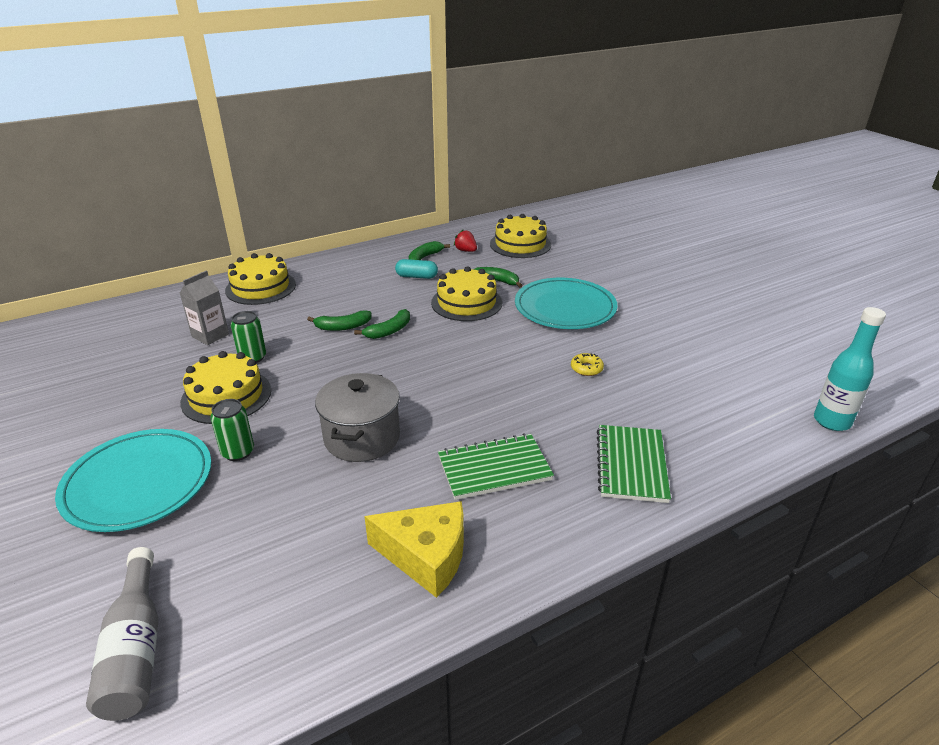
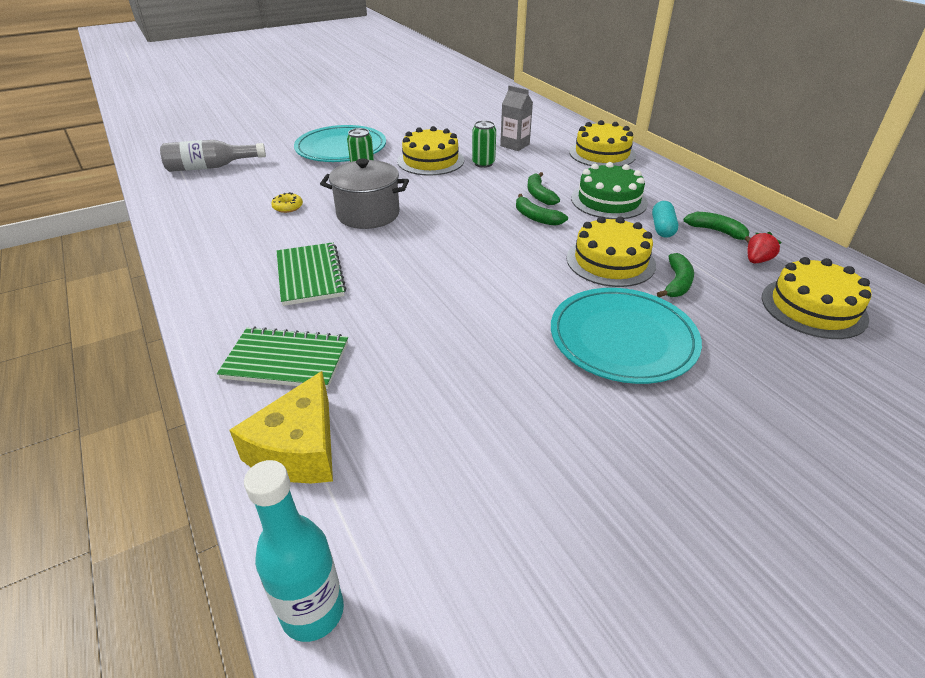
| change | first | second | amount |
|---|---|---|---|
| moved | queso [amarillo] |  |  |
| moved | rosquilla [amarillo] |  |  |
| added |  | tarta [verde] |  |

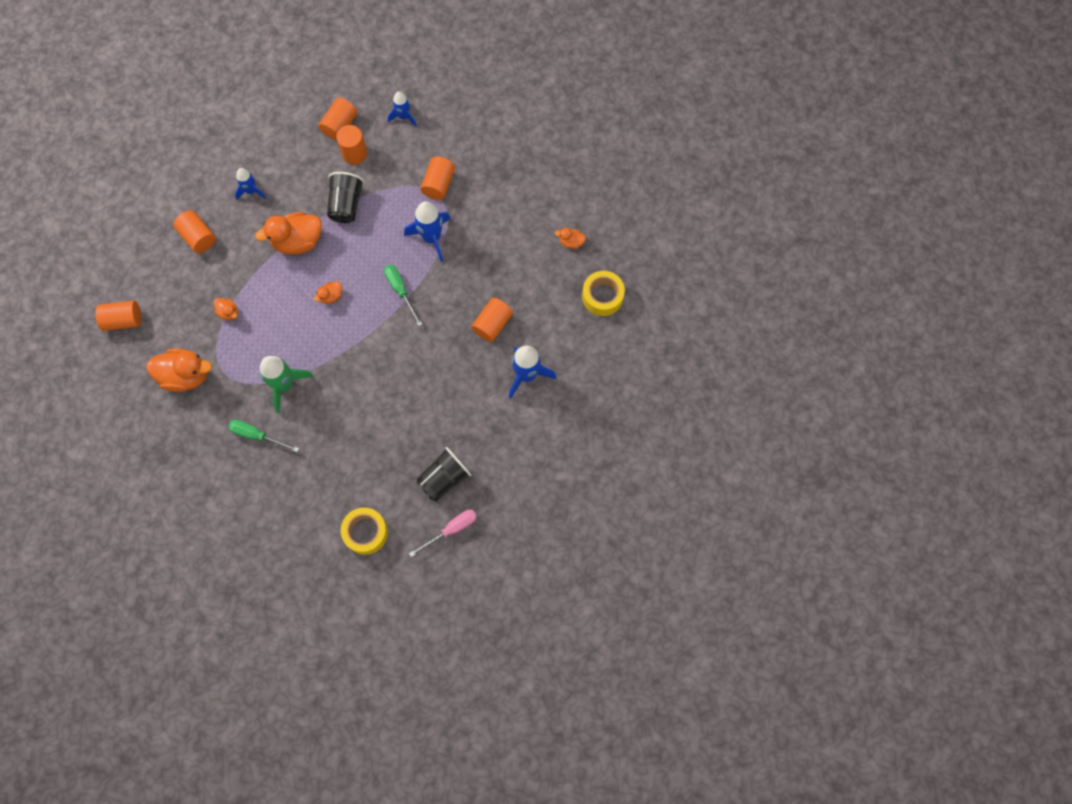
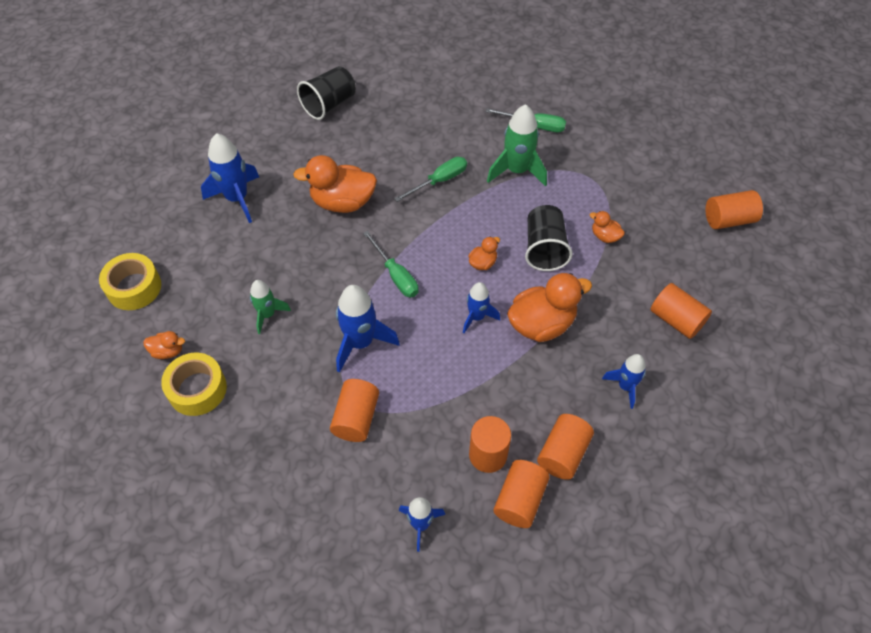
| change | first | second | amount |
|---|---|---|---|
| moved | cinta adhesiva [amarillo] (1st from left in the first image) | cinta adhesiva [amarillo] (2nd from left) |  |
| added |  | cohete [verde] (1st from left) |  |
| moved | pato [naranja] (1st from left in the first image) | pato [naranja] (2nd from left) |  |
| added |  | destornillador [verde] (2nd from left) |  |
| added |  | cohete [azul] (4th from left) |  |
| moved | vaso [negro] (1st from left in the first image) | vaso [negro] (2nd from left) |  |
| moved | cilindro [naranja] (6th from left in the first image) | cilindro [naranja] (4th from left) |  |
| removed | destornillador [rosa] |  |  |

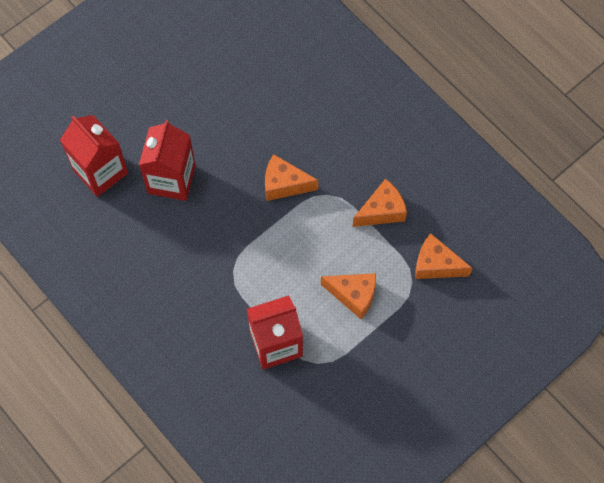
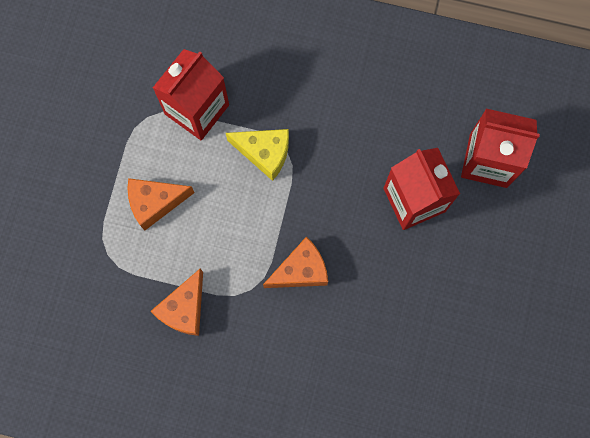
| change | first | second | amount |
|---|---|---|---|
| added |  | queso [amarillo] |  |
| removed | queso [naranja] (4th from left) |  |  |

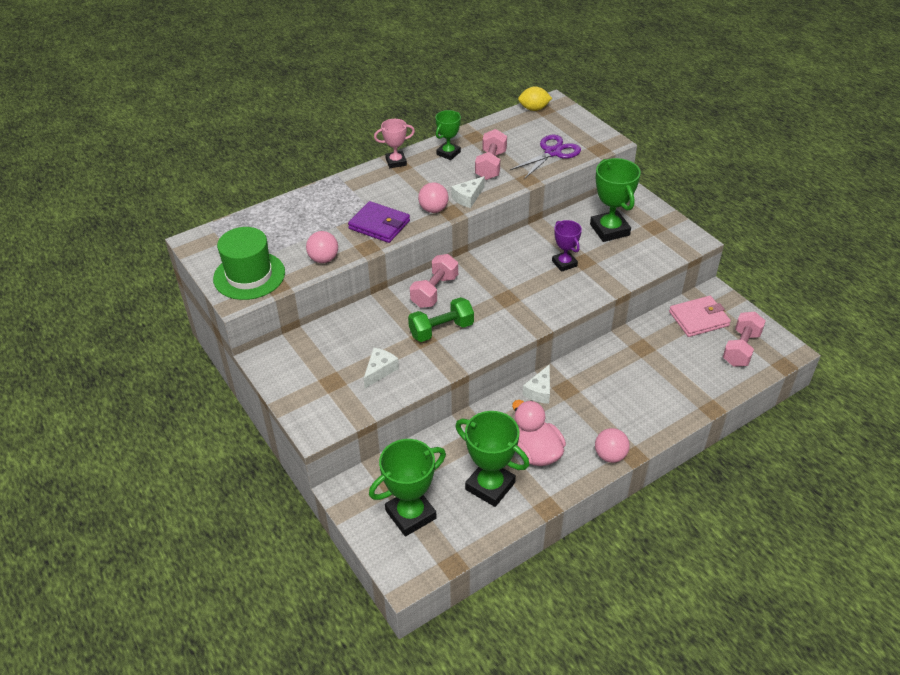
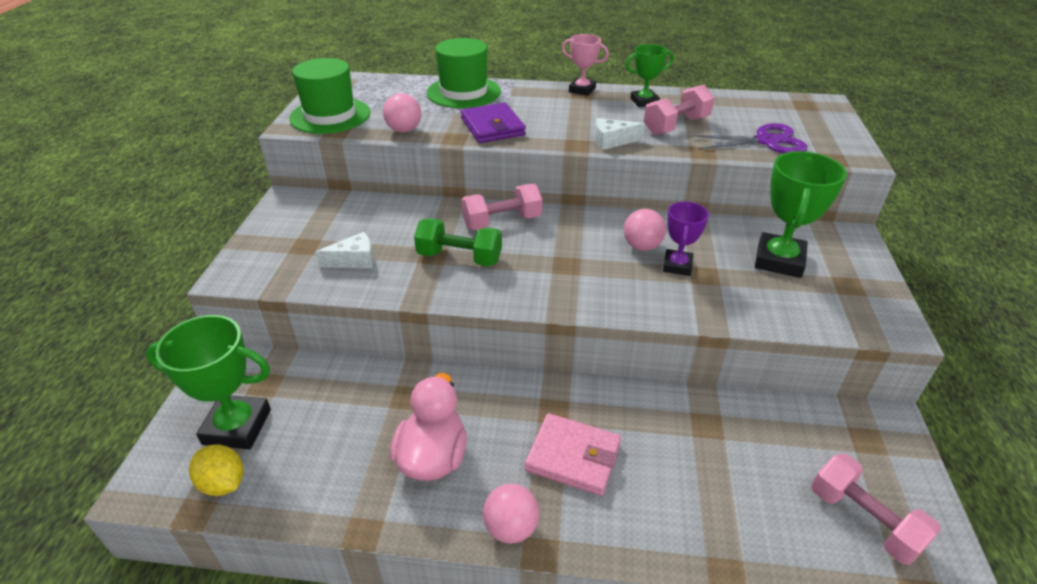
| change | first | second | amount |
|---|---|---|---|
| moved | limón [amarillo] |  |  |
| added |  | sombrero [verde] (2nd from left) |  |
| moved | cartera [rosa] |  |  |
| moved | pelota [rosa] (2nd from left in the first image) | pelota [rosa] (3rd from left) |  |
| turned | mancuerna [rosa] (3rd from left) |  | 75 degrees clockwise |
| removed | trofeo [verde] (3rd from left) |  |  |
| removed | queso [blanco] (3rd from left) |  |  |

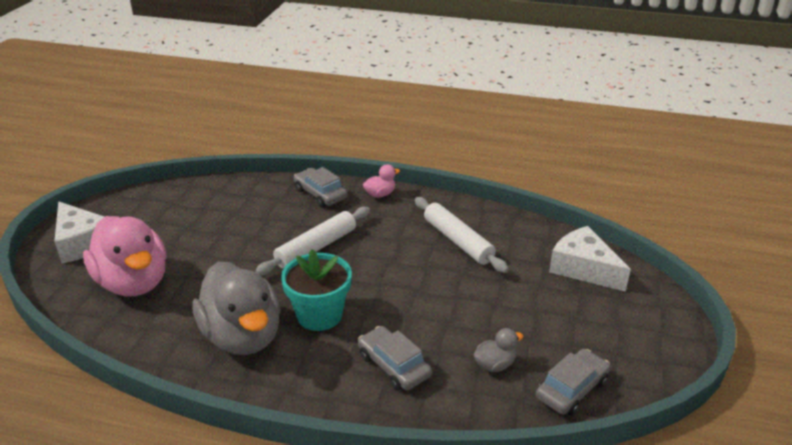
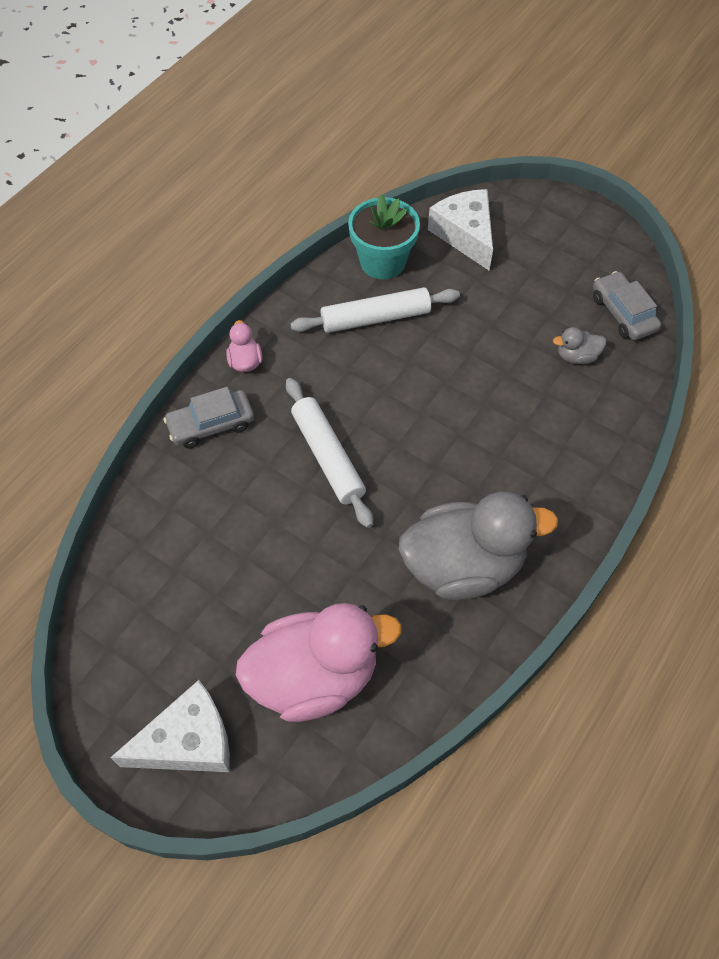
| change | first | second | amount |
|---|---|---|---|
| moved | maceta [turquesa] |  |  |
| turned | queso [blanco] (2nd from left) |  | 90 degrees clockwise |
| turned | pato [gris] (2nd from left) |  | 90 degrees counterclockwise |
| removed | coche [gris] (2nd from left) |  |  |

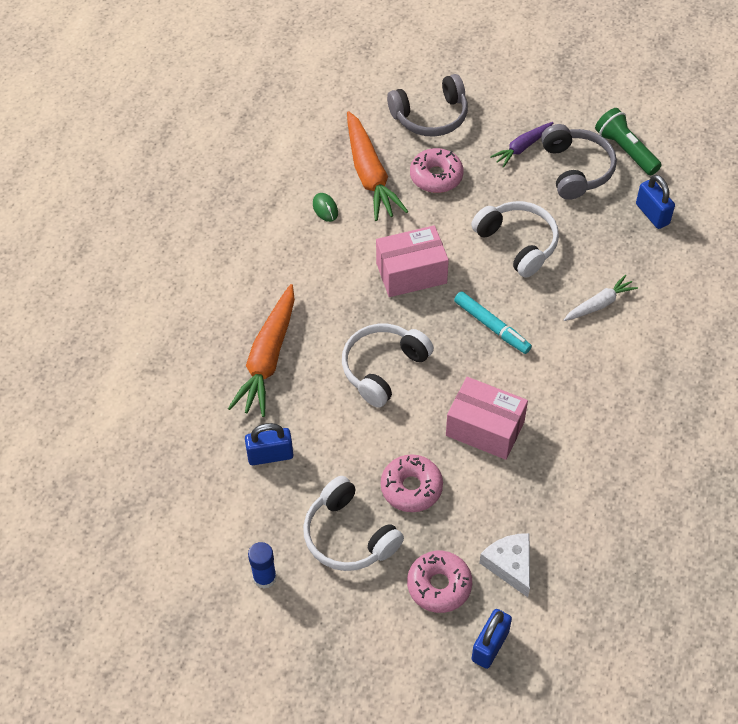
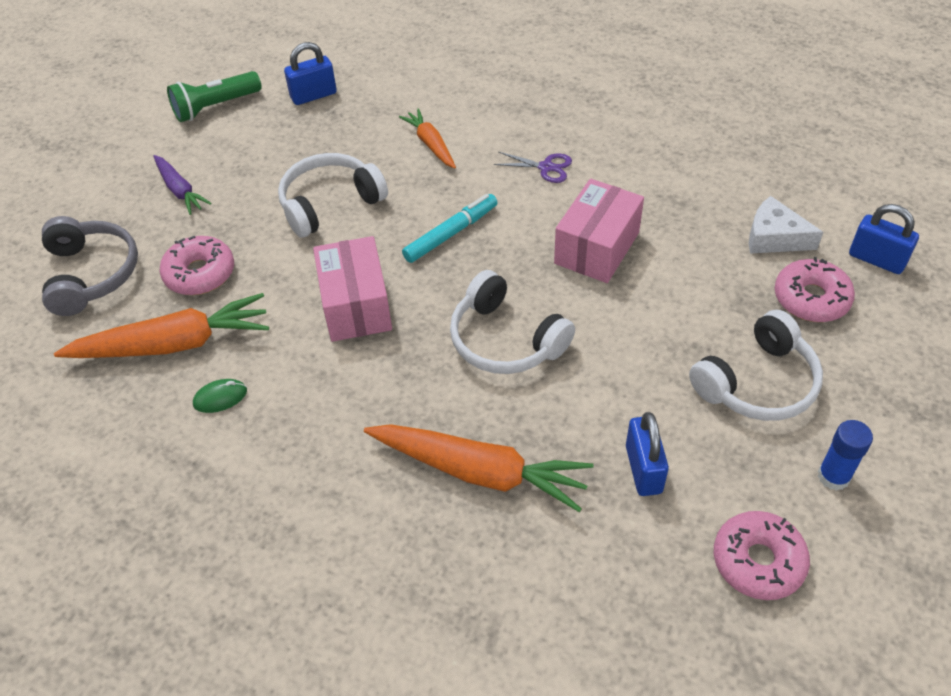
| change | first | second | amount |
|---|---|---|---|
| recoloured | zanahoria [blanco] | zanahoria [naranja] (2nd from left) |  |
| added |  | tijeras [morado] |  |
| moved | rosquilla [rosa] (1st from left in the first image) | rosquilla [rosa] (2nd from left) |  |
| turned | queso [blanco] |  | 45 degrees clockwise |
| removed | auriculares [gris] (2nd from left) |  |  |

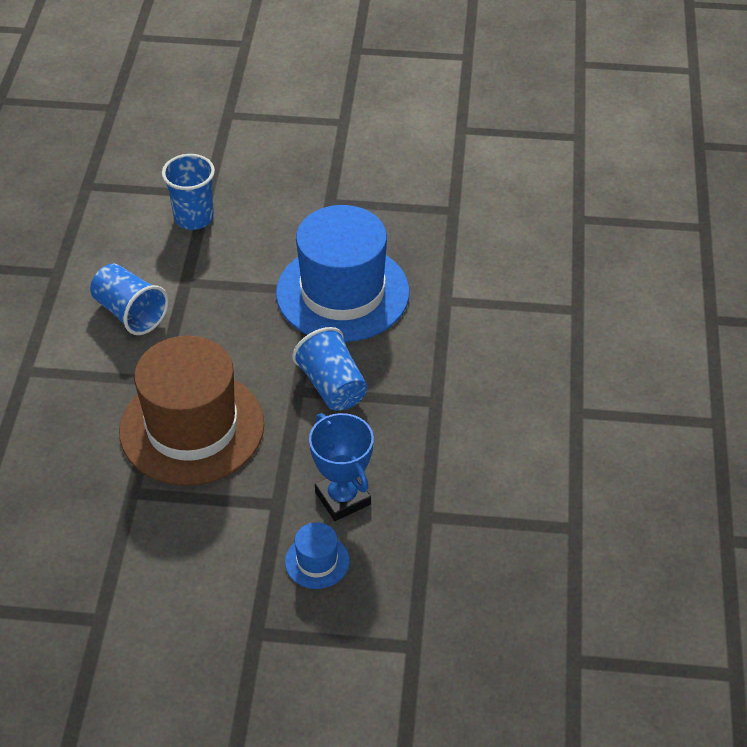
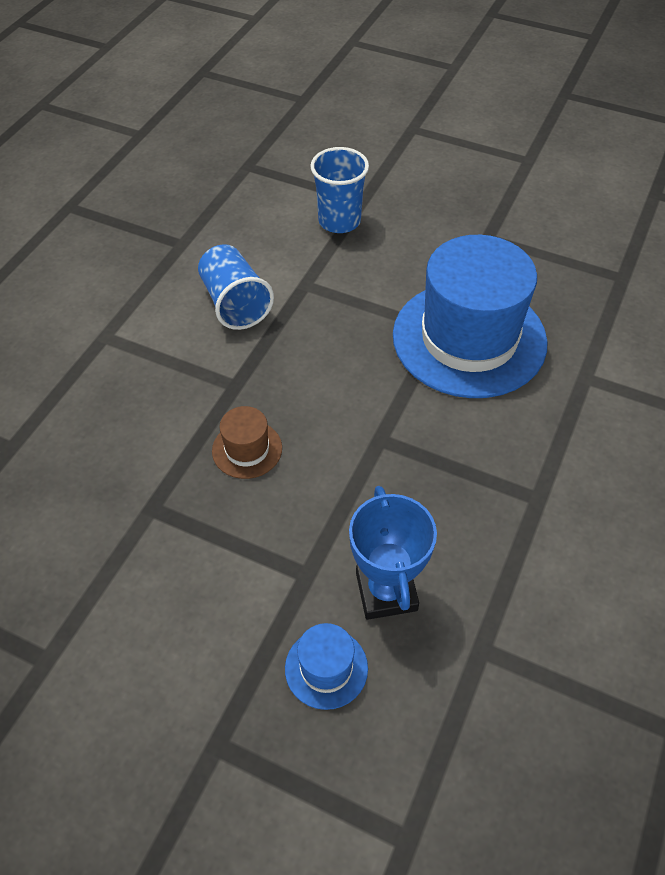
| change | first | second | amount |
|---|---|---|---|
| resized | sombrero [marrón] |  | x0.42 |
| removed | vaso [azul] (3rd from left) |  |  |

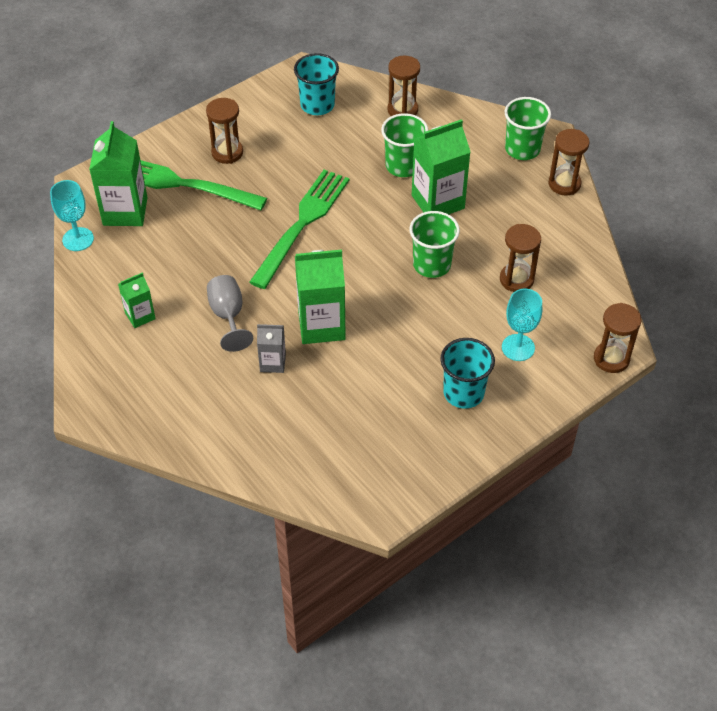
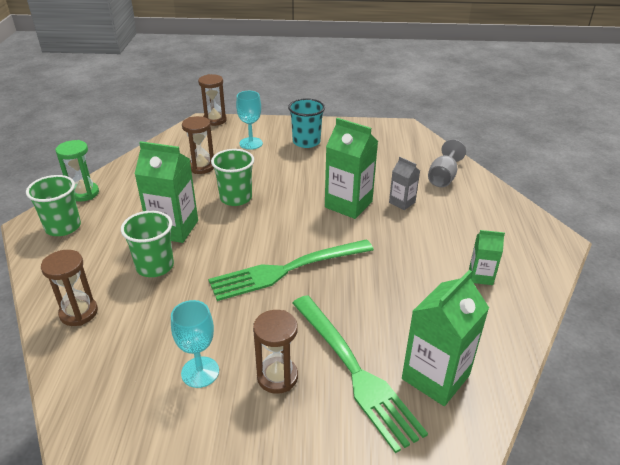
| change | first | second | amount |
|---|---|---|---|
| recoloured | reloj de arena [marrón] (4th from left) | reloj de arena [verde] |  |
| moved | copa [turquesa] (1st from left) |  |  |
| moved | copa [gris] |  |  |
| removed | vaso [turquesa] (1st from left) |  |  |

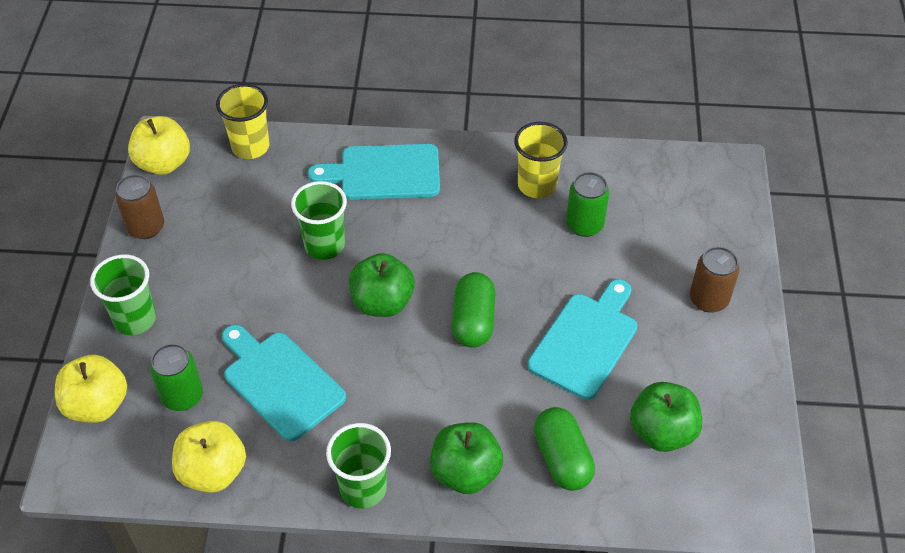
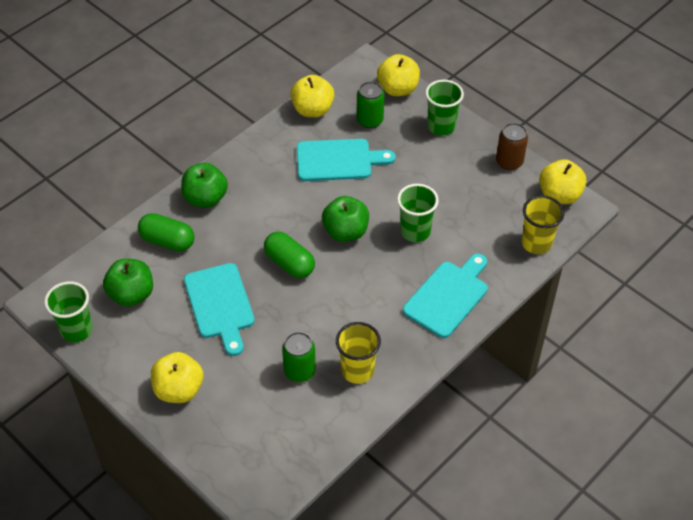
| change | first | second | amount |
|---|---|---|---|
| moved | vaso [verde] (3rd from left in the first image) | vaso [verde] (1st from left) |  |
| replaced | lata [marrón] (2nd from left) | manzana [amarillo] (1st from left) |  |

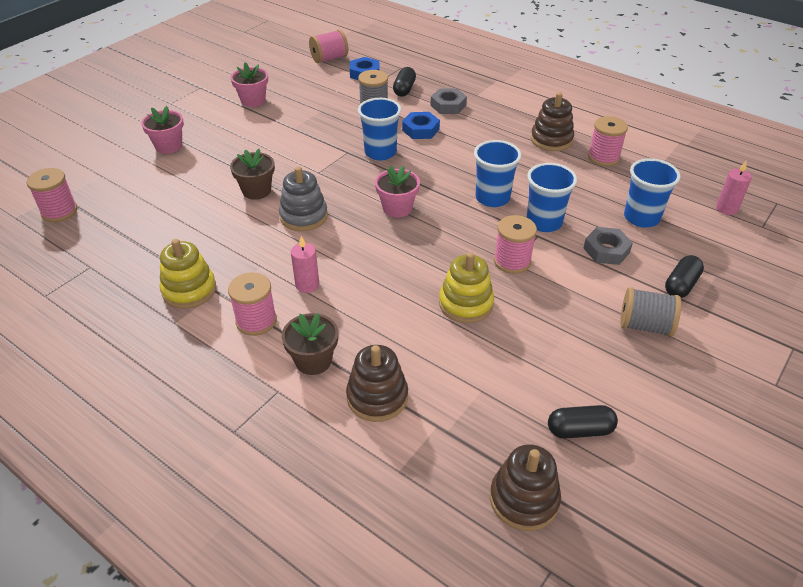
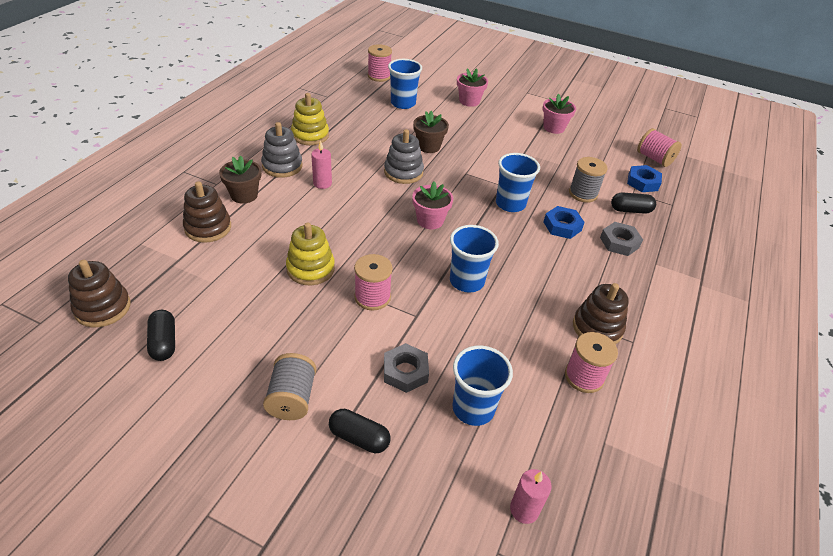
| change | first | second | amount |
|---|---|---|---|
| replaced | carrete [rosa] (2nd from left) | juguete apilable [gris] (1st from left) |  |
| moved | vaso [azul] (3rd from left in the first image) | vaso [azul] (1st from left) |  |

